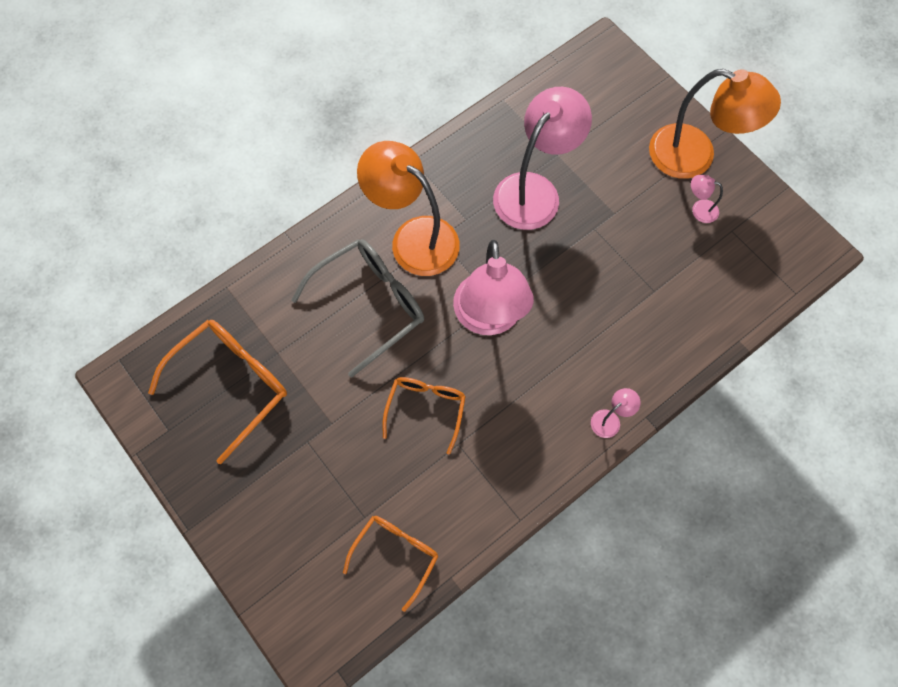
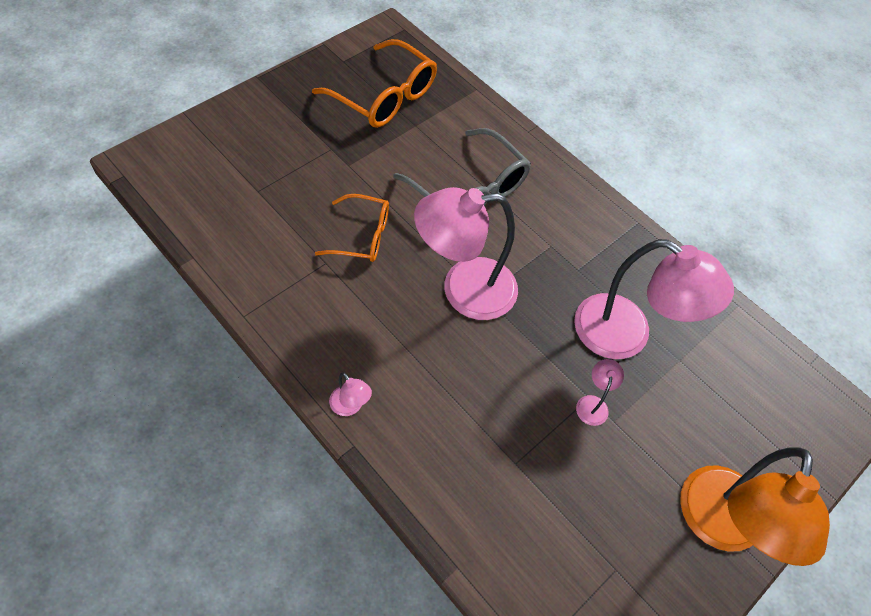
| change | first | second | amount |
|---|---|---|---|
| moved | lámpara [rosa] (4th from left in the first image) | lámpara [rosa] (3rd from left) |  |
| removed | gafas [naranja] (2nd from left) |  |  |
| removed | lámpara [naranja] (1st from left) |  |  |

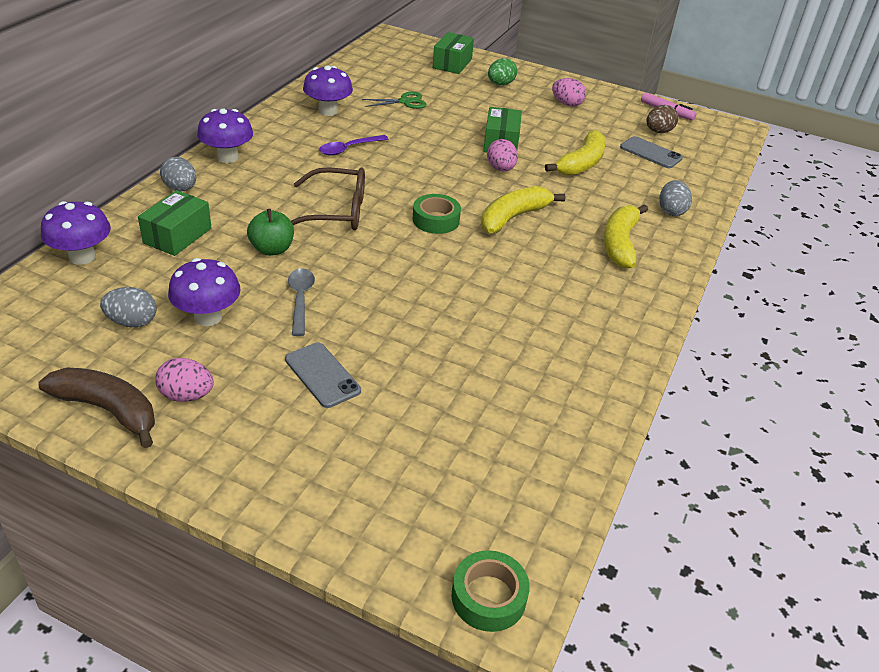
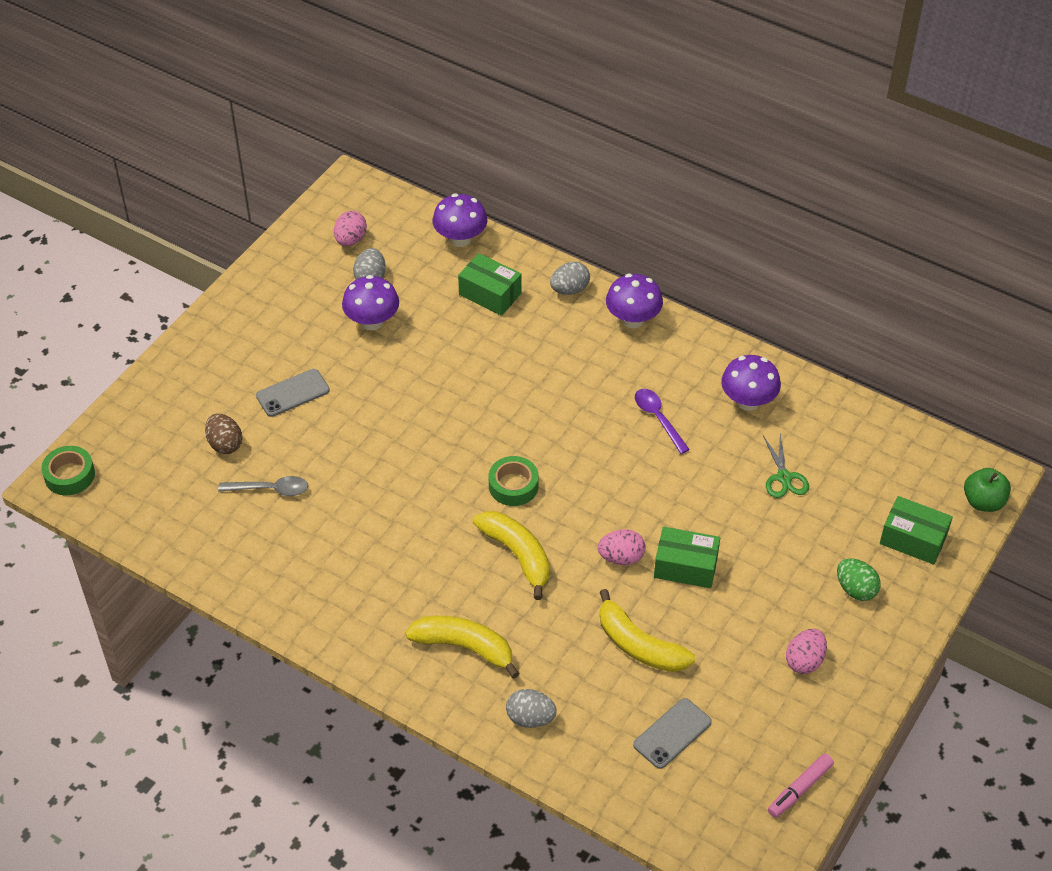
| change | first | second | amount |
|---|---|---|---|
| moved | huevo [marrón] |  |  |
| moved | cuchara [gris] |  |  |
| moved | huevo [rosa] (1st from left) |  |  |
| moved | manzana [verde] |  |  |
| removed | plátano [marrón] |  |  |
| removed | gafas [marrón] |  |  |

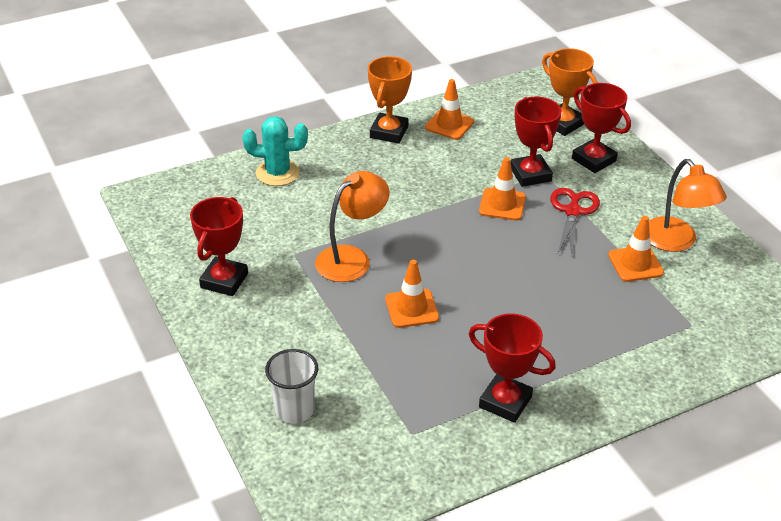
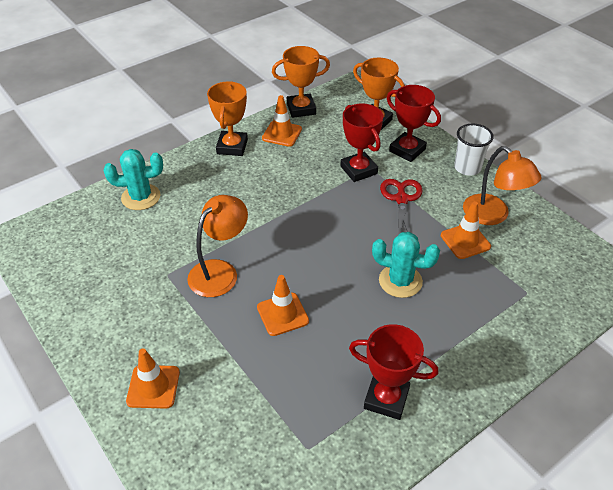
| change | first | second | amount |
|---|---|---|---|
| moved | cono de tráfico [naranja] (3rd from left in the first image) | cono de tráfico [naranja] (1st from left) |  |
| added |  | trofeo [naranja] (2nd from left) |  |
| added |  | cactus [turquesa] (2nd from left) |  |
| moved | vaso [blanco] |  |  |
| removed | trofeo [rojo] (1st from left) |  |  |

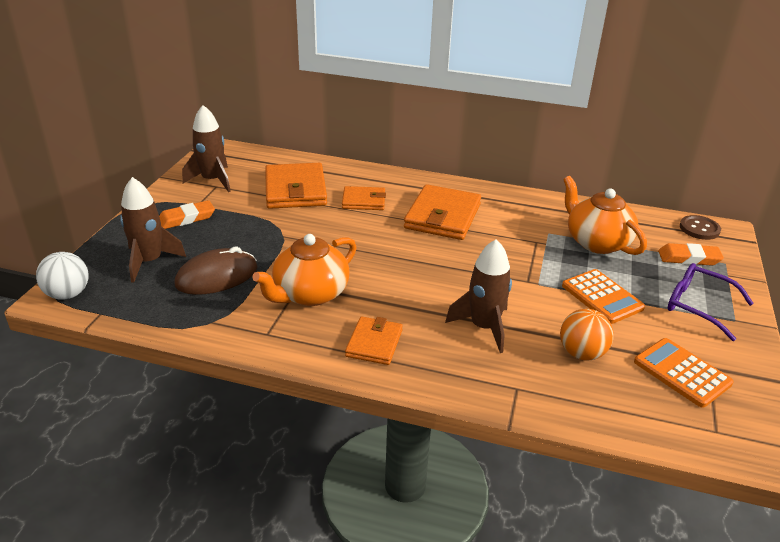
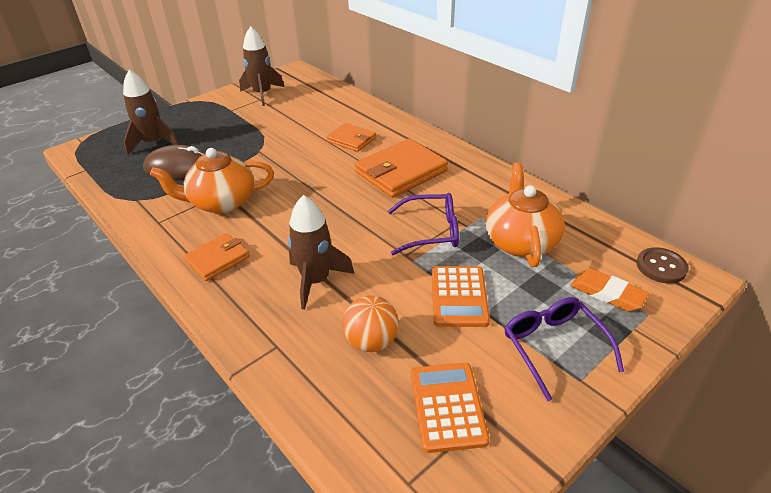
| change | first | second | amount |
|---|---|---|---|
| added |  | gafas [morado] (1st from left) |  |
| removed | pelota [blanco] |  |  |
| removed | goma de borrar [naranja] (1st from left) |  |  |
| removed | cartera [naranja] (1st from left) |  |  |

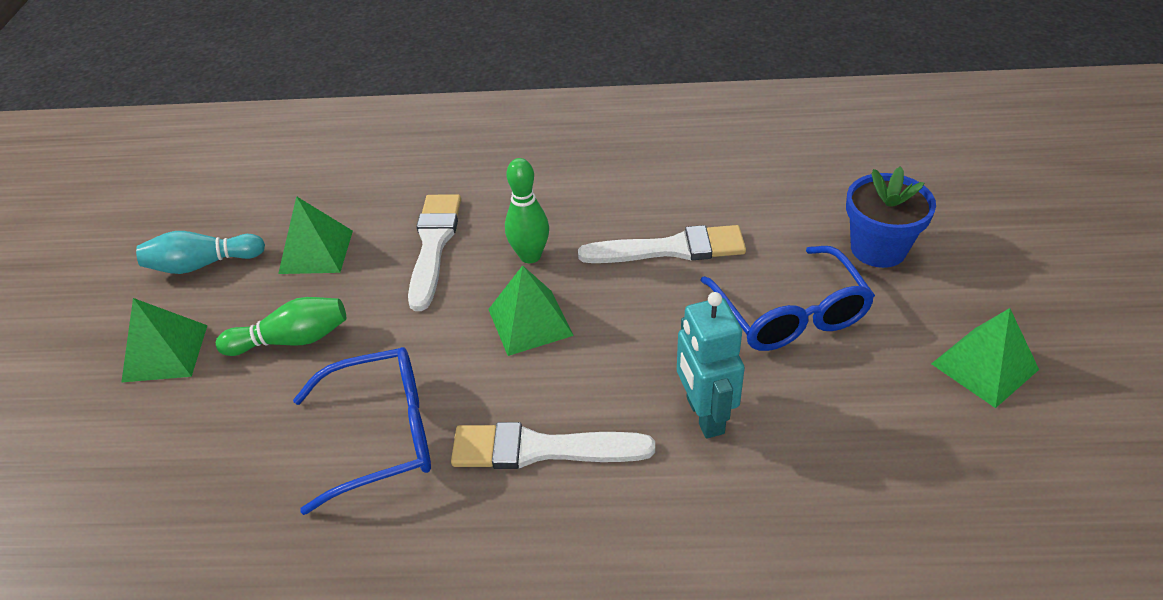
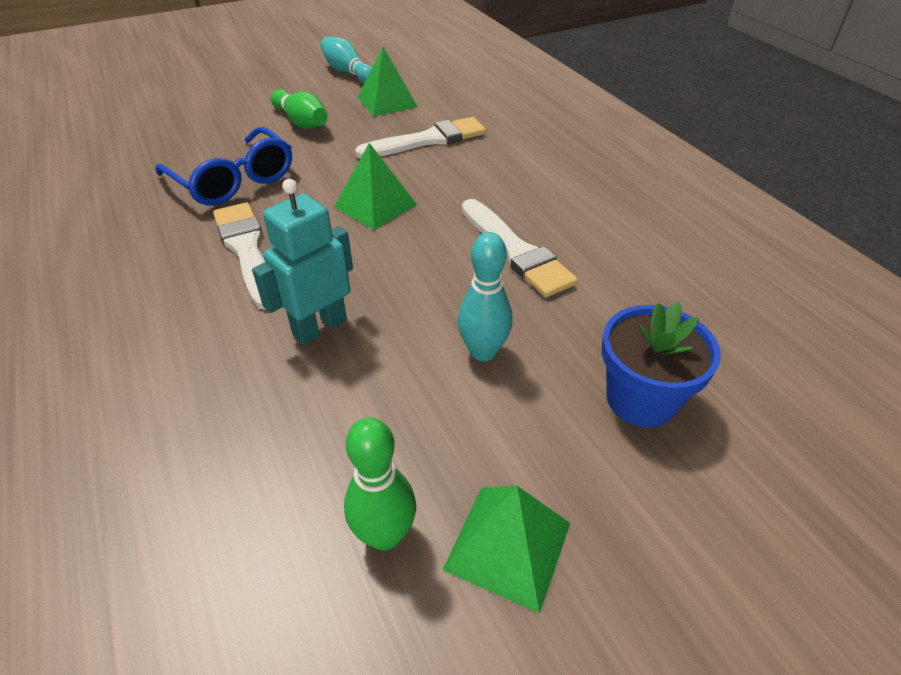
| change | first | second | amount |
|---|---|---|---|
| moved | bolo [verde] (2nd from left) |  |  |
| replaced | gafas [azul] (2nd from left) | bolo [turquesa] (2nd from left) |  |
| removed | pirámide [verde] (1st from left) |  |  |

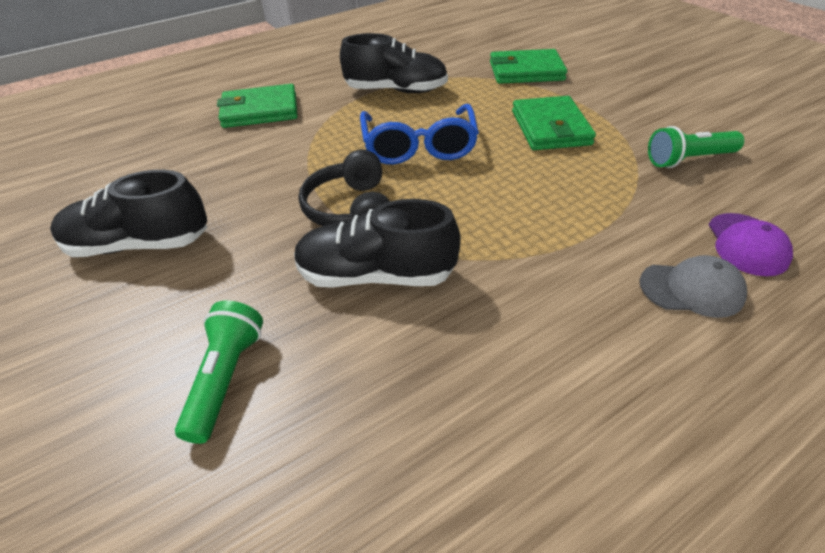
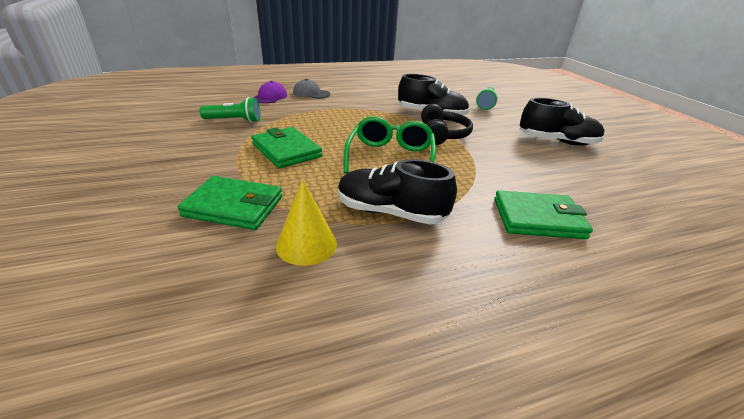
| change | first | second | amount |
|---|---|---|---|
| turned | cartera [verde] (3rd from left in the first image) | cartera [verde] (2nd from left) | 45 degrees counterclockwise |
| added |  | cono [amarillo] |  |
| recoloured | gafas [azul] | gafas [verde] |  |

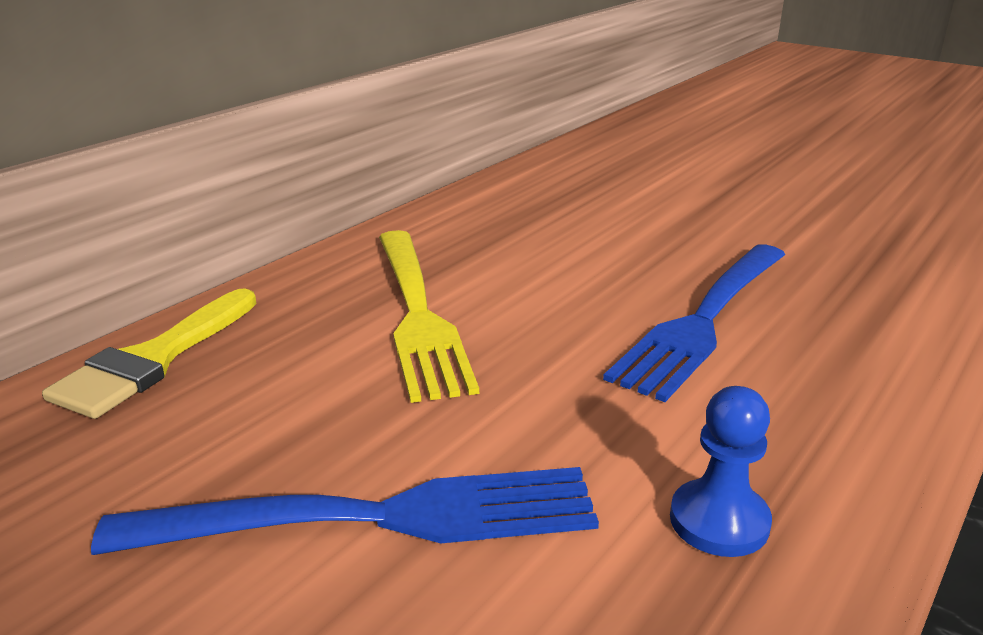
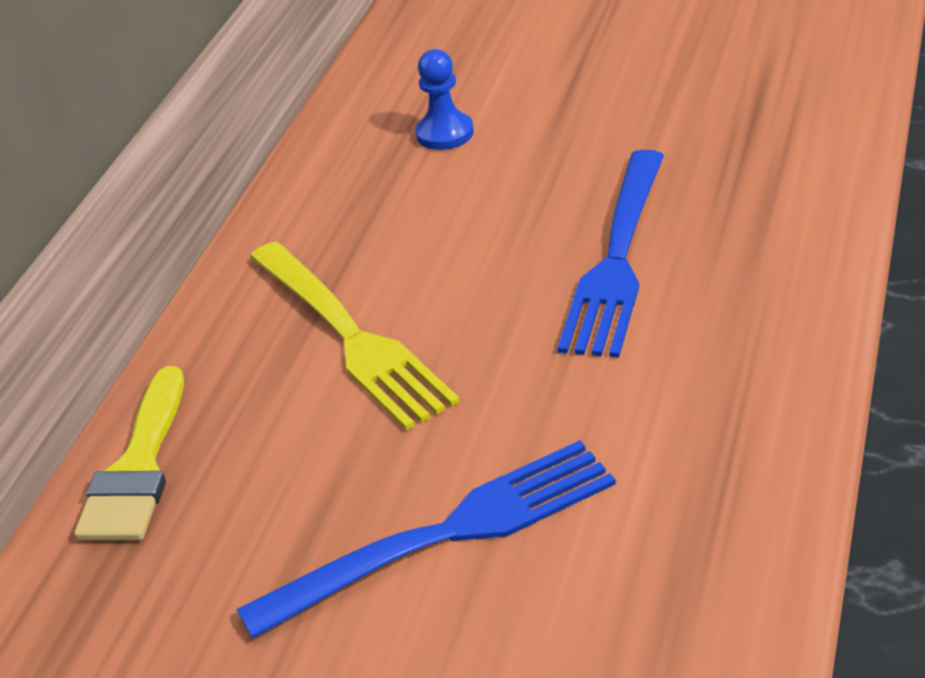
| change | first | second | amount |
|---|---|---|---|
| moved | peón [azul] |  |  |

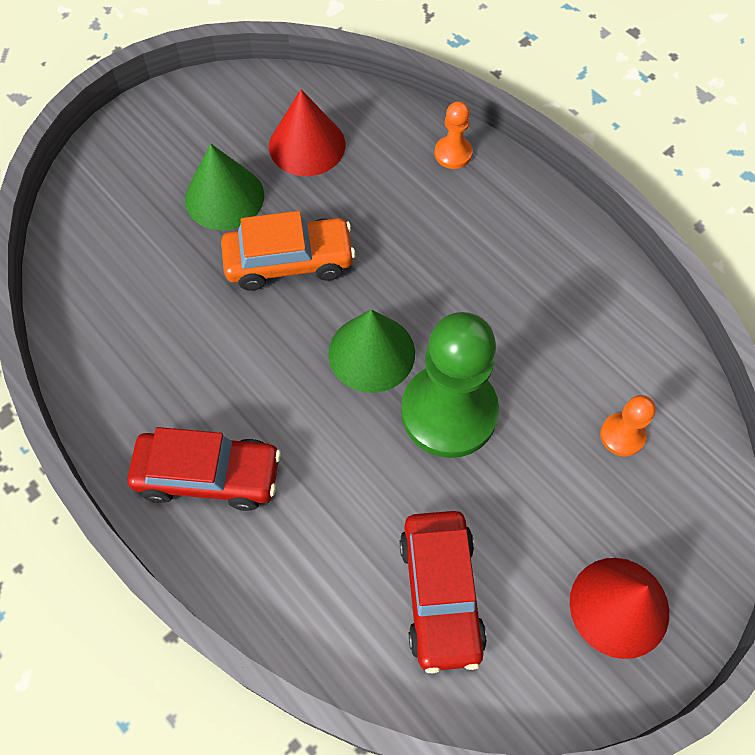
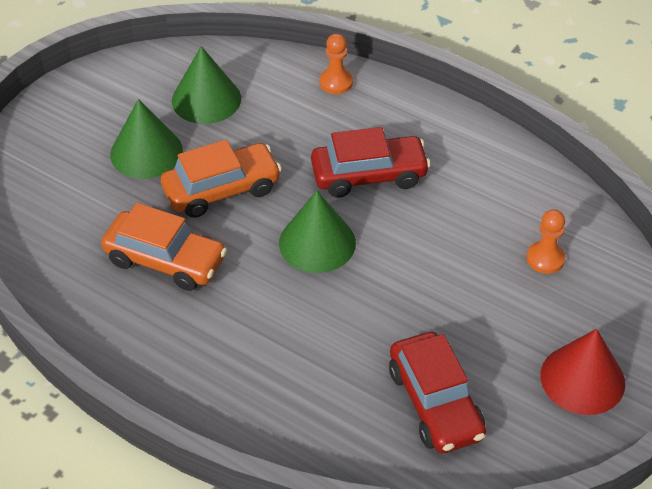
| change | first | second | amount |
|---|---|---|---|
| added |  | coche [naranja] (1st from left) |  |
| recoloured | cono [rojo] (1st from left) | cono [verde] (2nd from left) |  |
| moved | coche [rojo] (1st from left) |  |  |
| removed | peón [verde] |  |  |

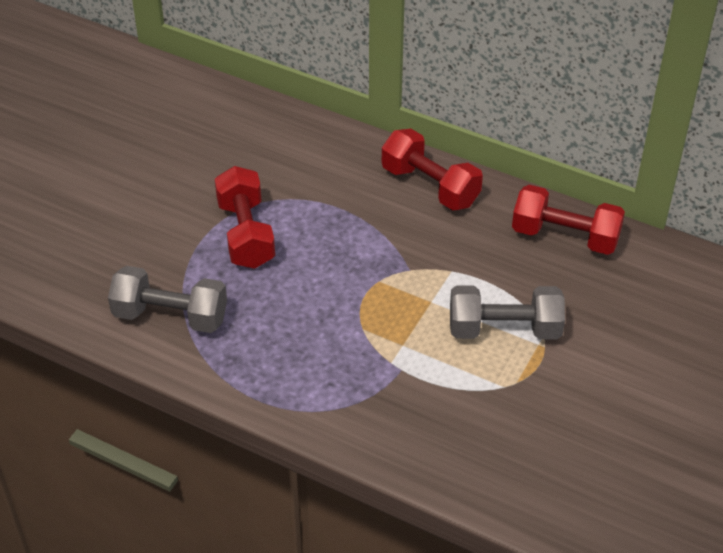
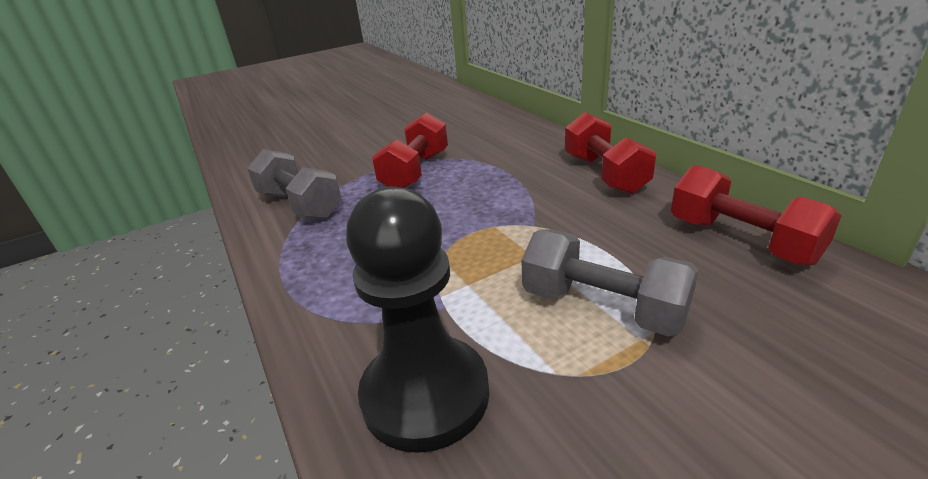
| change | first | second | amount |
|---|---|---|---|
| added |  | peón [negro] |  |

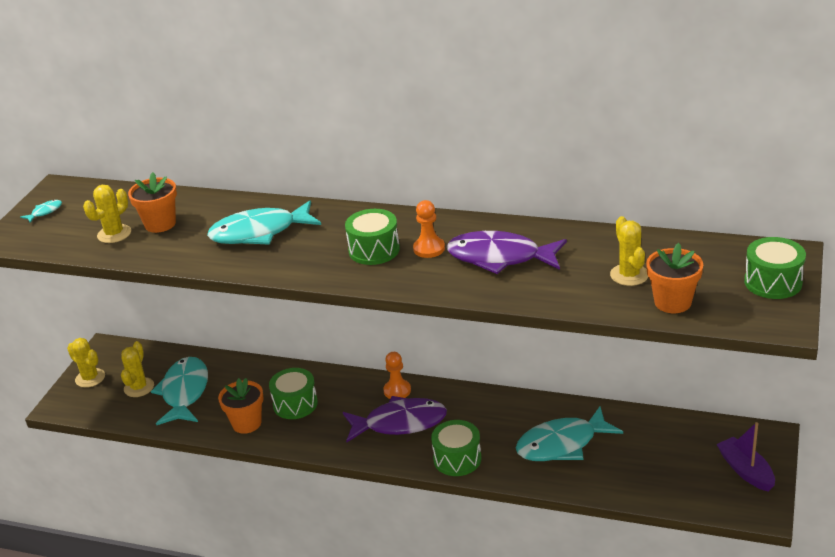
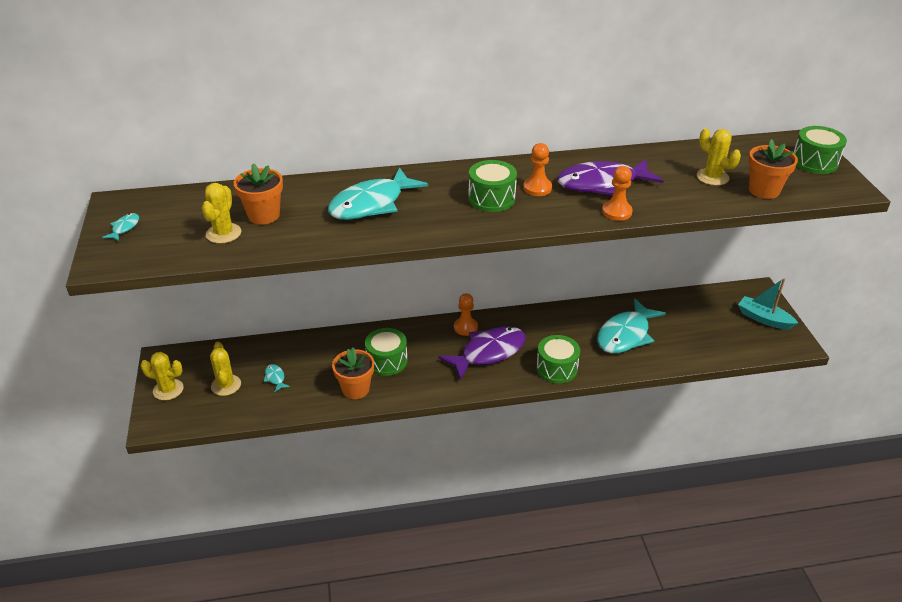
| change | first | second | amount |
|---|---|---|---|
| resized | pez [turquesa] (2nd from left) |  | x0.40 |
| added |  | peón [naranja] (3rd from left) |  |
| recoloured | barco [morado] | barco [turquesa] |  |

